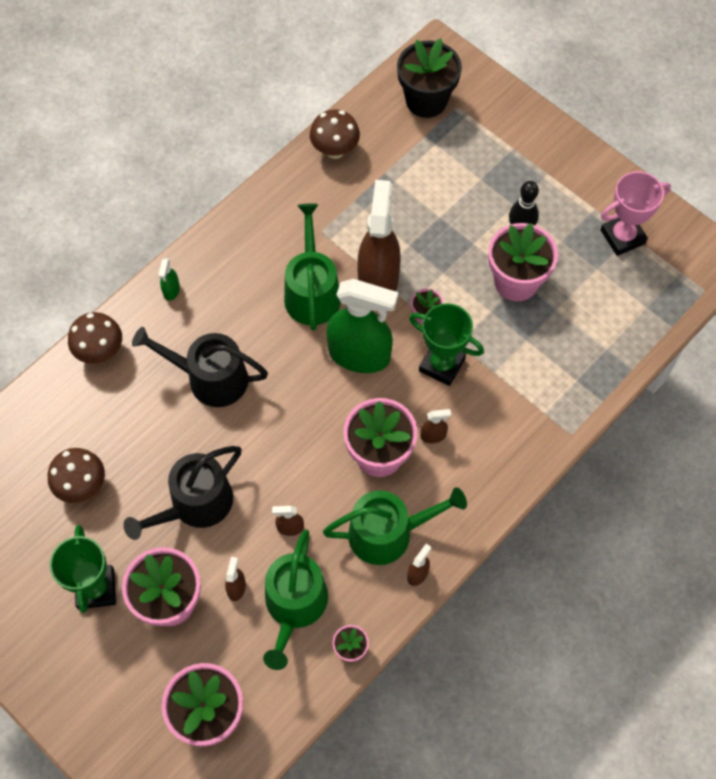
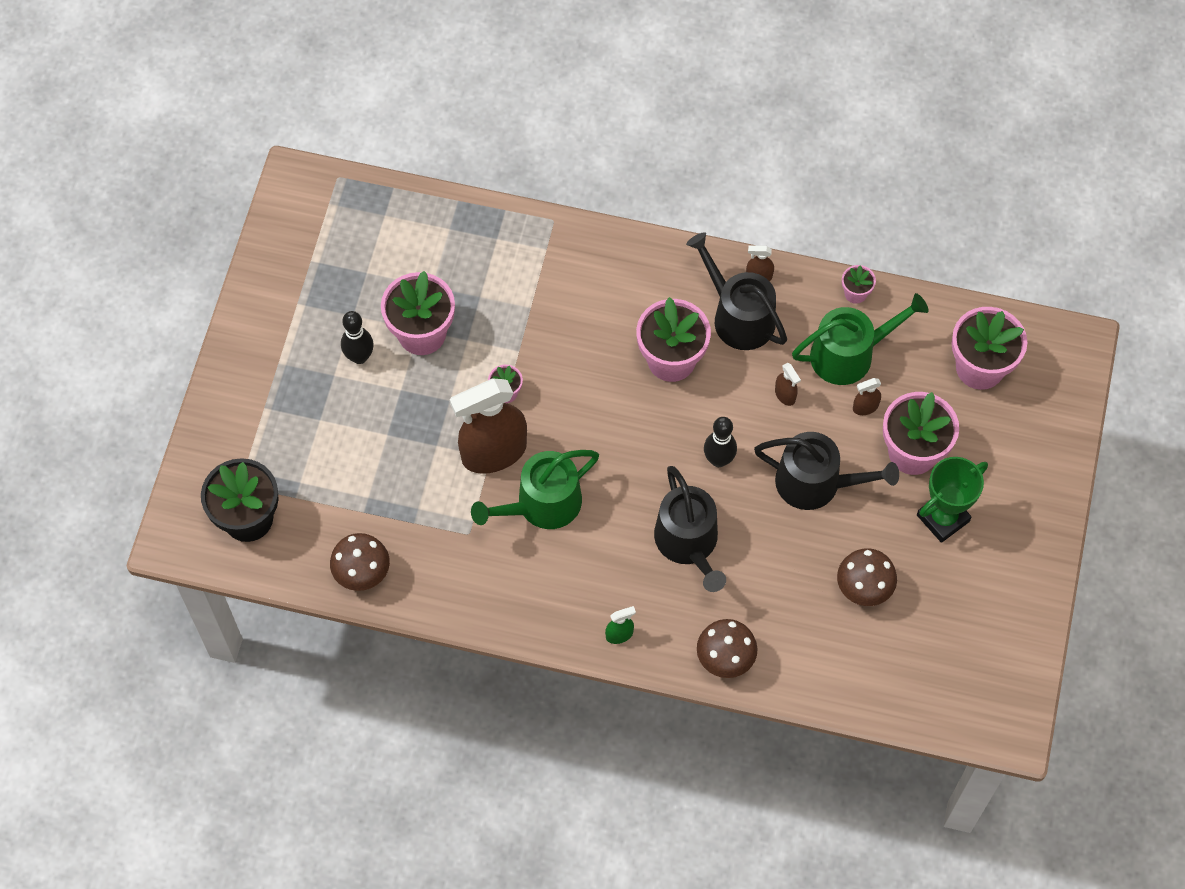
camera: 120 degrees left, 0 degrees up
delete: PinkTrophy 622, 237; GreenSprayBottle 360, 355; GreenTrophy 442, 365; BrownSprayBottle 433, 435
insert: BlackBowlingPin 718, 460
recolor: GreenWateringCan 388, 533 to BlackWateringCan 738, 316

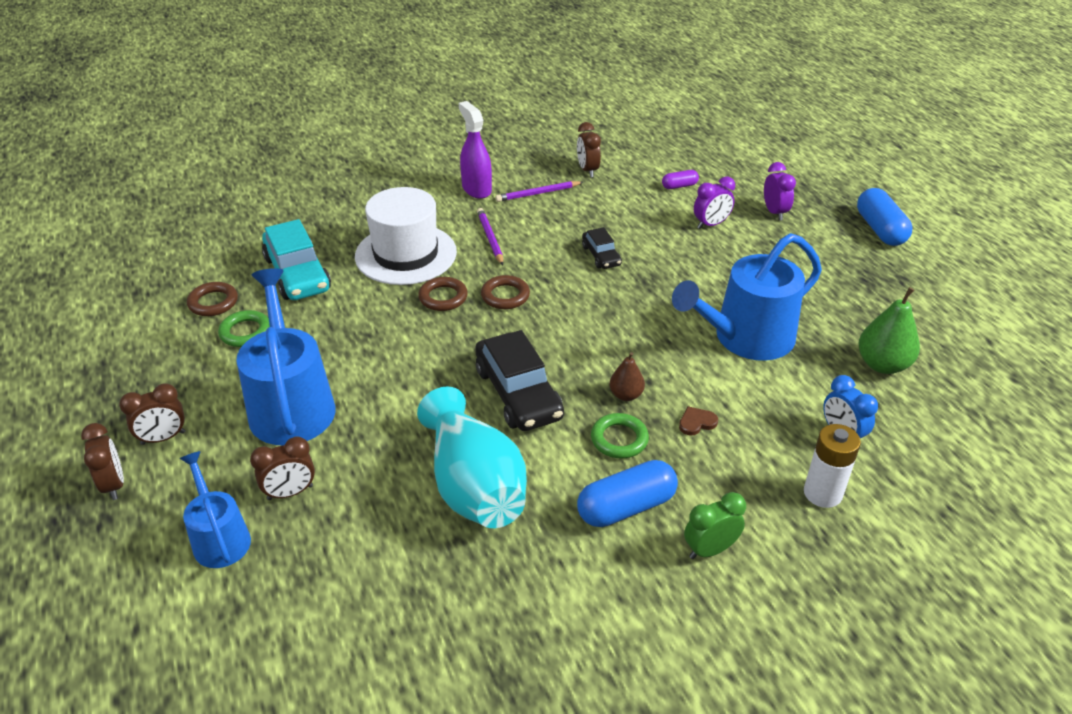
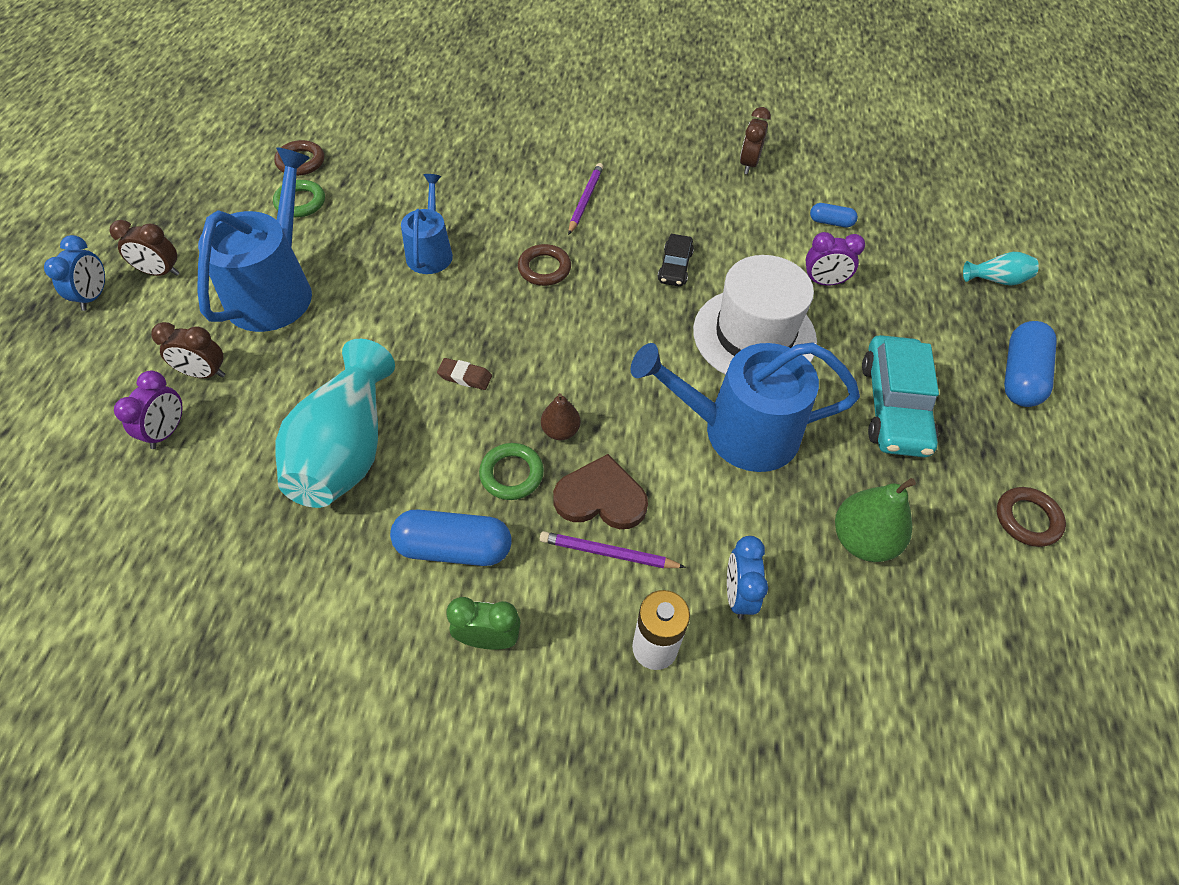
camera: 30 degrees right, 15 degrees up
delete: PurpleSprayBottle 476, 189
insert: TurquoiseVase 996, 280
move: PurpleClock 774, 212 to 167, 431; PurplePencil 538, 193 to 608, 553; WhiteHat 406, 254 to 754, 335; TurquoiseCar 297, 274 to 893, 406; BrownRing 443, 297 to 1027, 519; BlueWateringCan 219, 538 to 430, 252
replace: BlackCar 518, 393 to BrownEraser 465, 377
recolor: PurpleCapsule 679, 186 to BlueCapsule 831, 222; BrownClock 113, 485 to BlueClock 94, 296
resize: BrownHeart 696, 422 = 601, 497 x2.00

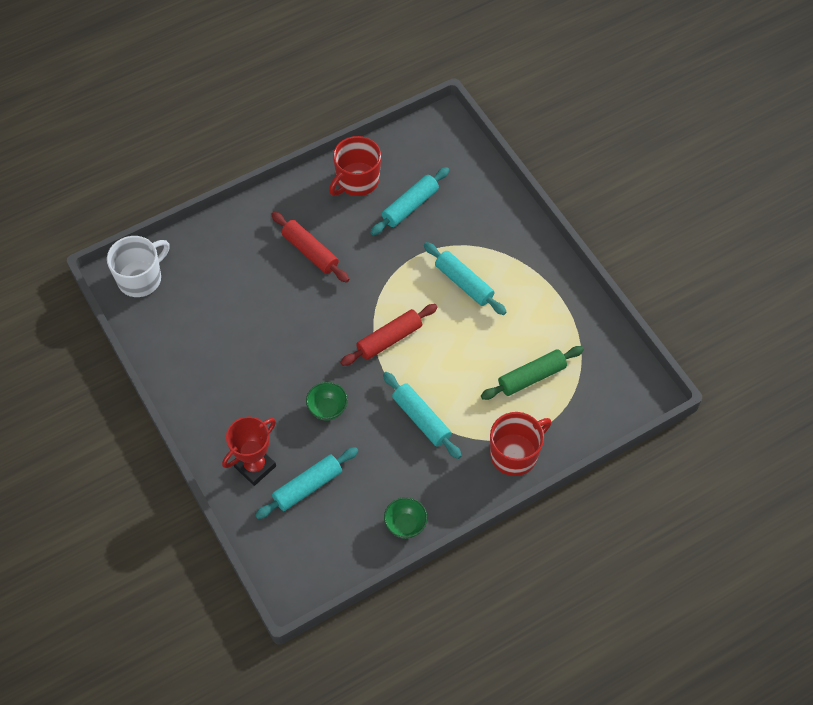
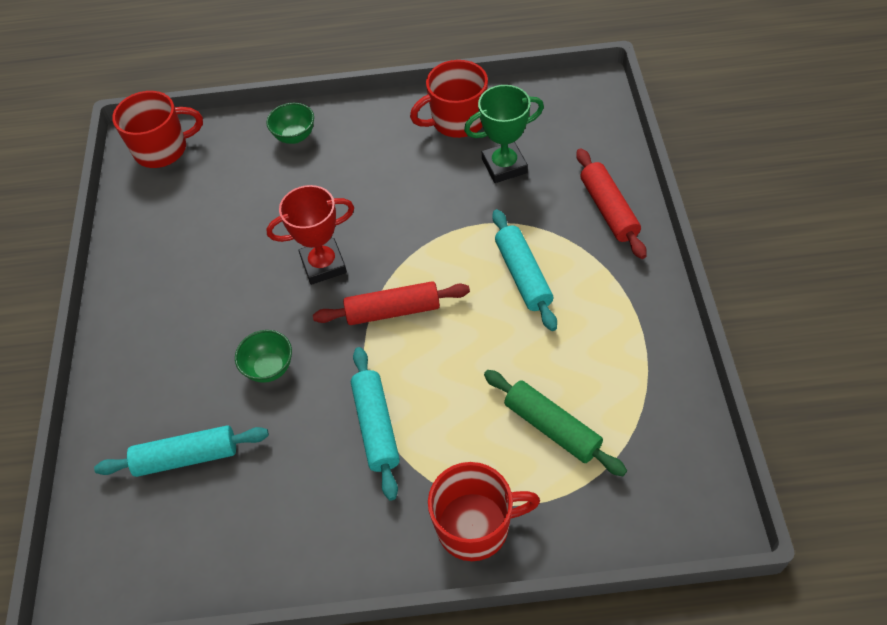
camera: 30 degrees right, 5 degrees down
move: RedRollingPin 310, 252 to 608, 210; RedTrophy 255, 466 to 323, 265; GreenBowl 405, 525 to 295, 136
replace: TurquoiseRollingPin 410, 206 to GreenTrophy 504, 166
recolor: WhiteMug 140, 278 to RedMug 162, 149
rotate: GreenRollingPin 531, 377 = 552, 428 45 degrees clockwise

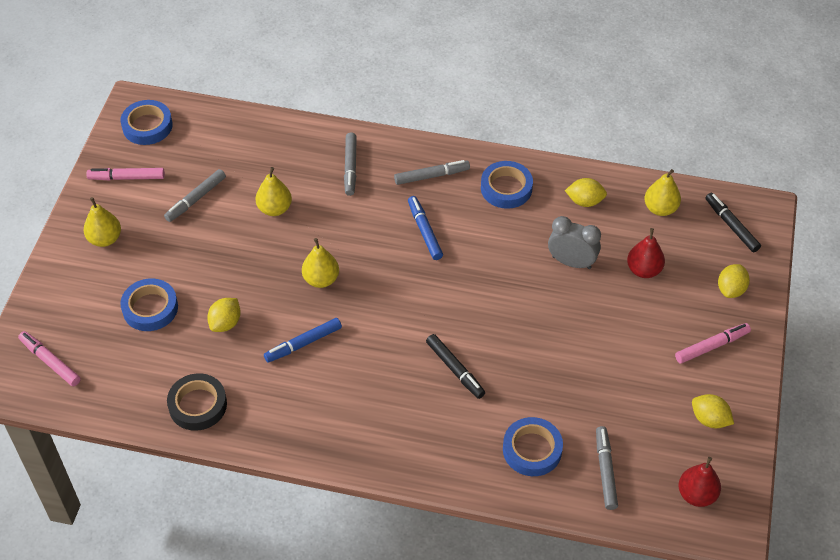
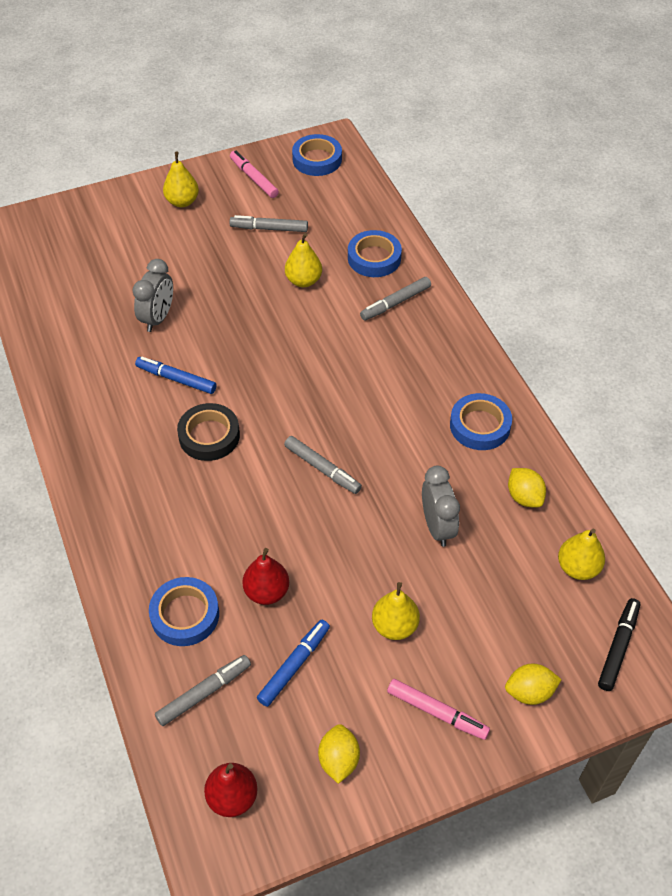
camera: 55 degrees right, 0 degrees up
delete: PinkMarker 50, 362; BlackMarker 455, 369
move: GreyMarker 431, 176 to 322, 468; BlueMarker 424, 231 to 294, 665; RedPear 643, 270 to 267, 592; YellowPear 321, 279 to 394, 626; BlueTape 150, 308 to 374, 258; BlackTape 198, 405 to 209, 436
replace: YellowLemon 225, 323 to GreyClock 158, 318

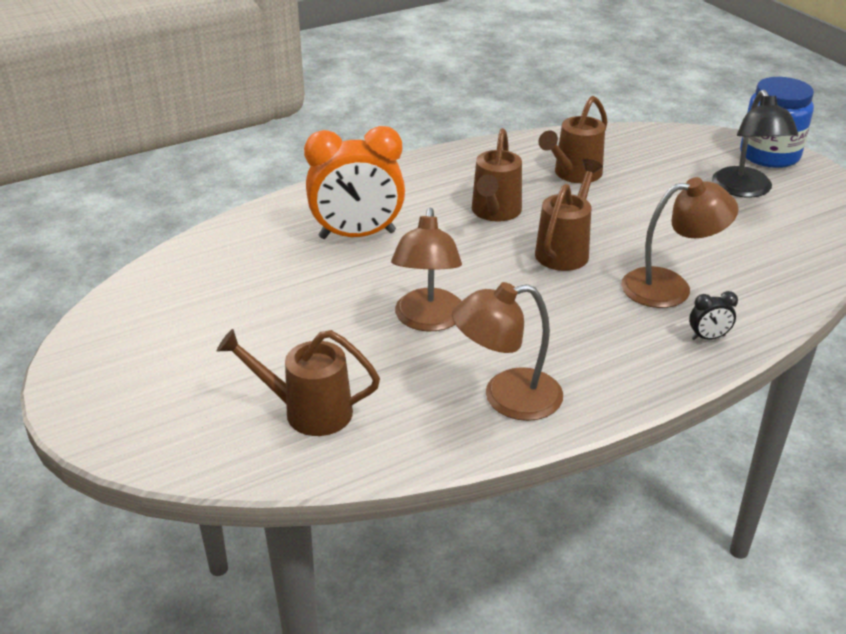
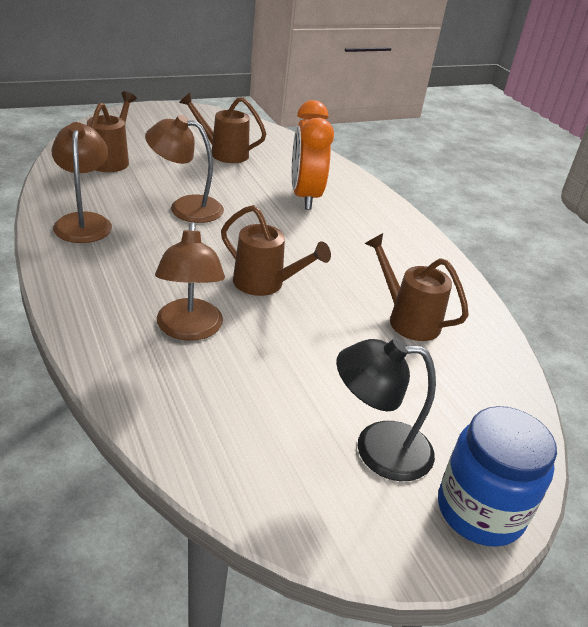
camera: 90 degrees right, 0 degrees up
delete: BlackClock 708, 337
move: BrownWateringCan 494, 212 to 223, 153

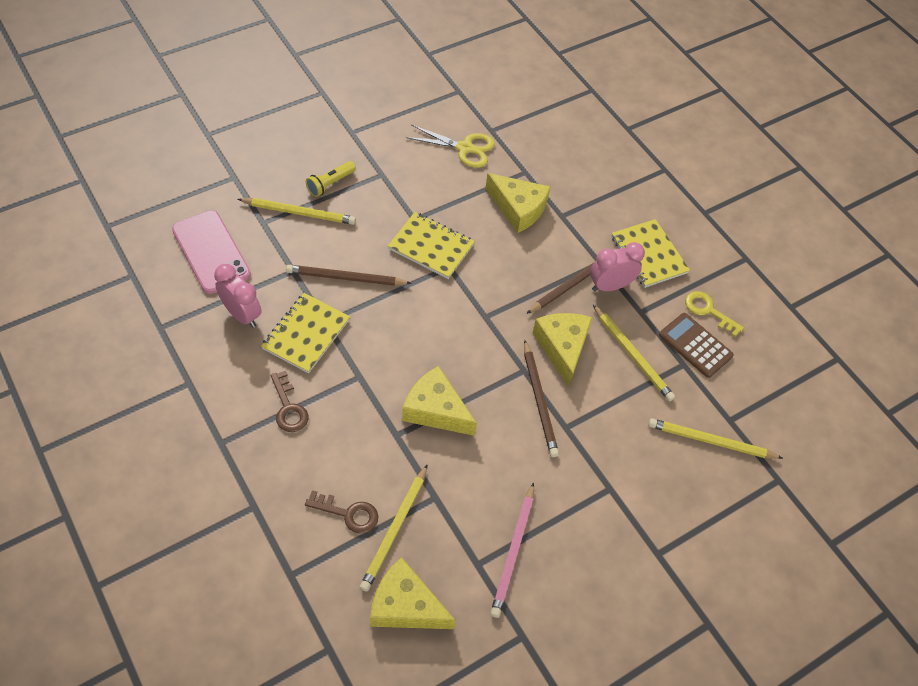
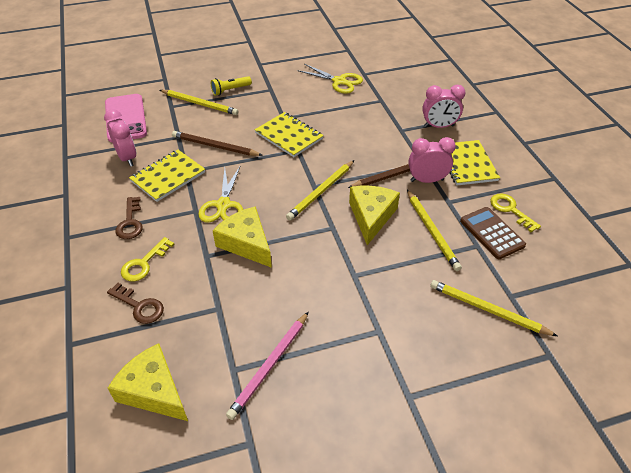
camera: 20 degrees right, 10 degrees down
delete: YellowCheese 518, 208; BrownPencil 539, 400
insert: PinkClock 439, 126; YellowScissors 223, 205; YellowKey 144, 263
move: YellowPencil 395, 529 to 321, 192

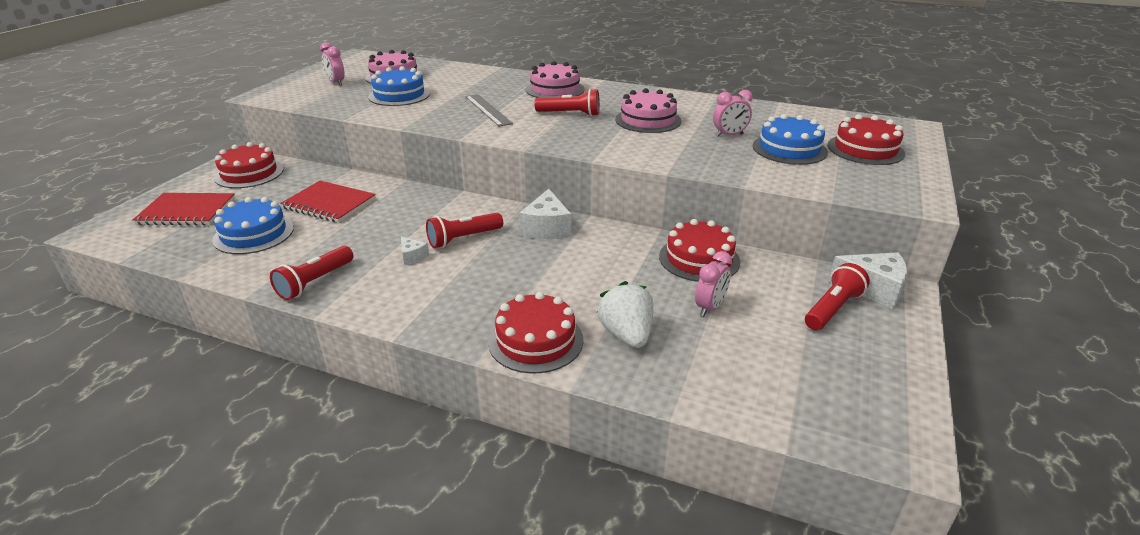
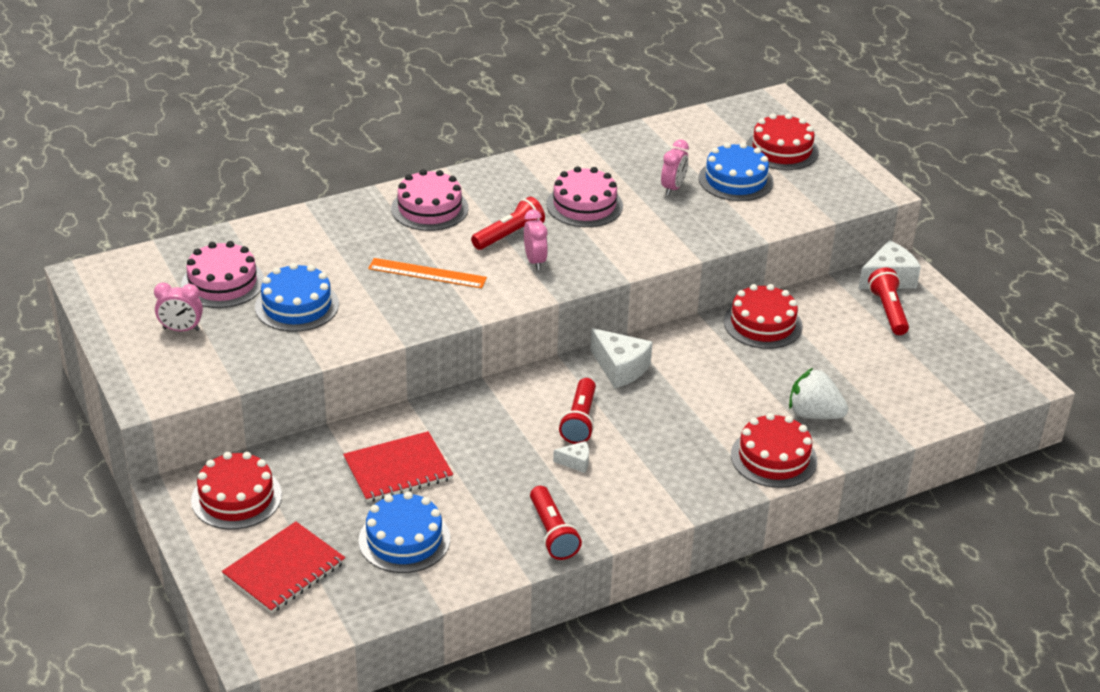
camera: 50 degrees left, 5 degrees up
move: PinkClock 710, 307 to 535, 261
recolor: GreyRuler 488, 110 to OrangeRuler 427, 273

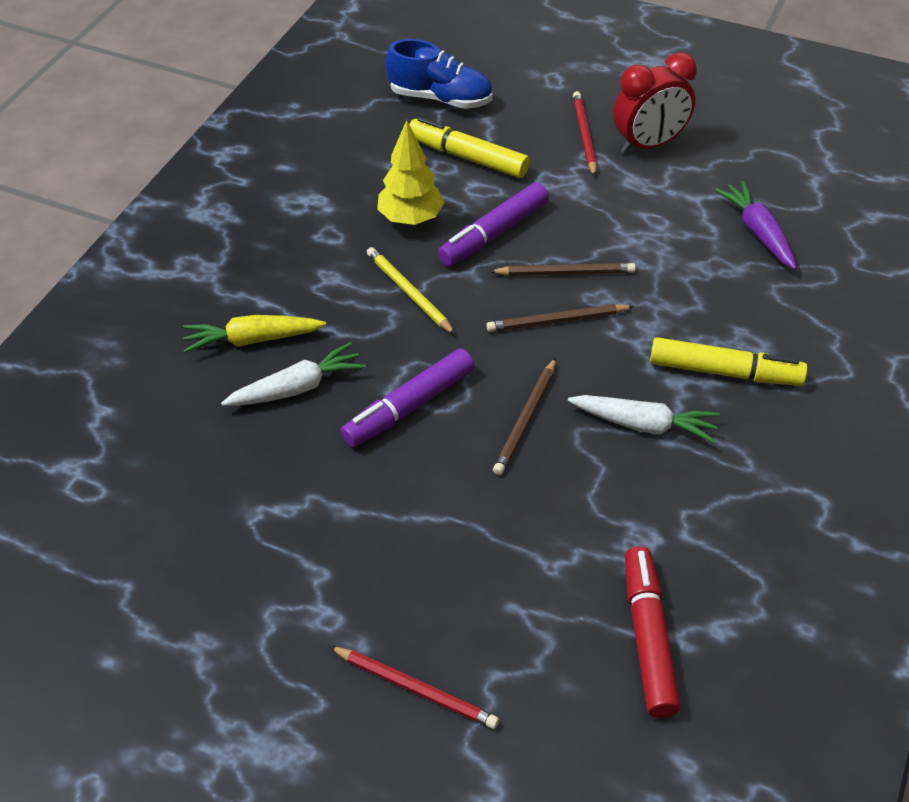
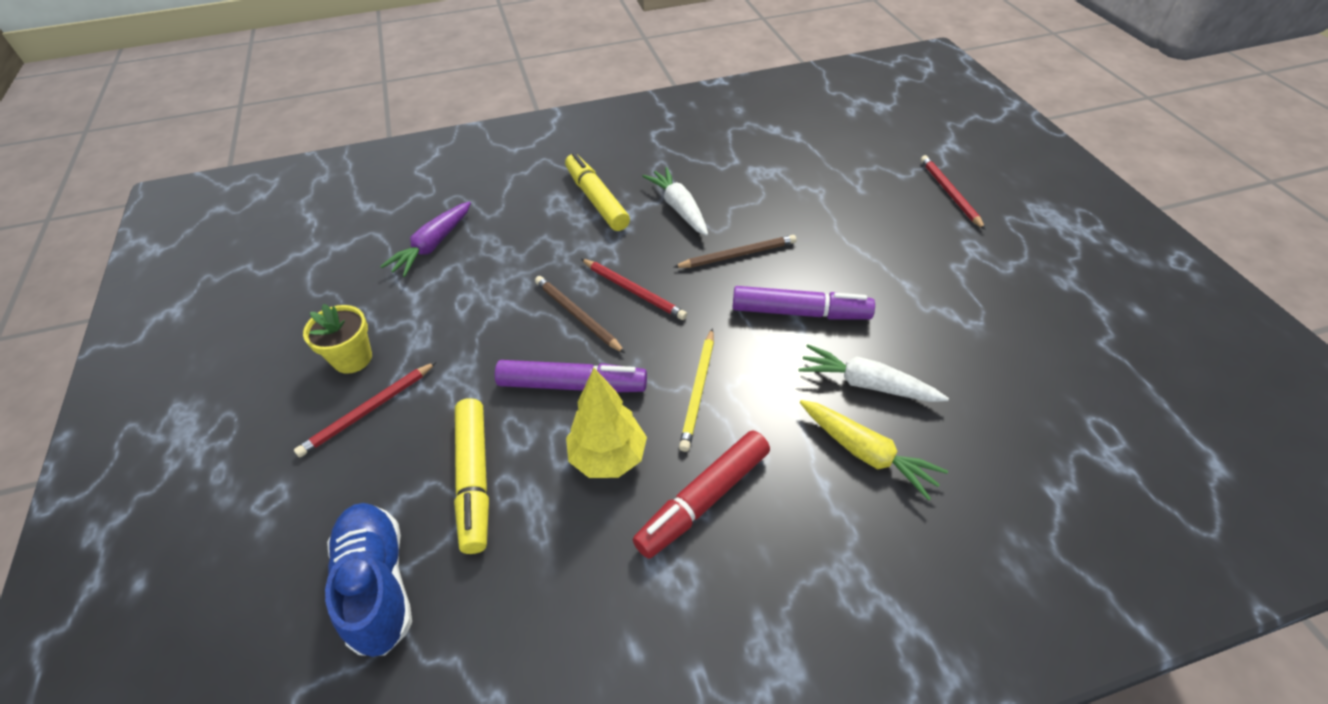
camera: 130 degrees left, 0 degrees up
move: RedMarker 648, 637 to 703, 499
replace: RedClock 649, 145 to YellowFlowerPot 352, 358
recolor: BrownPencil 557, 321 to RedPencil 634, 291

